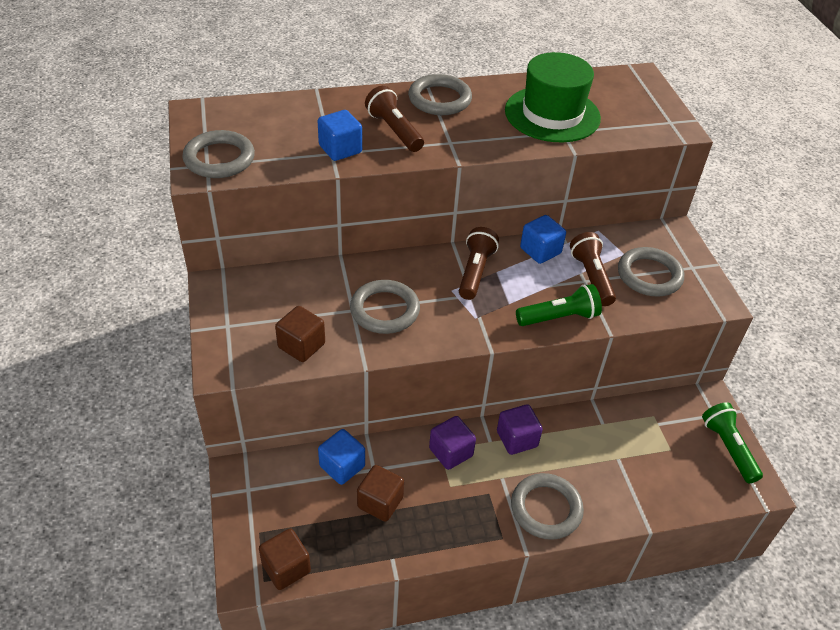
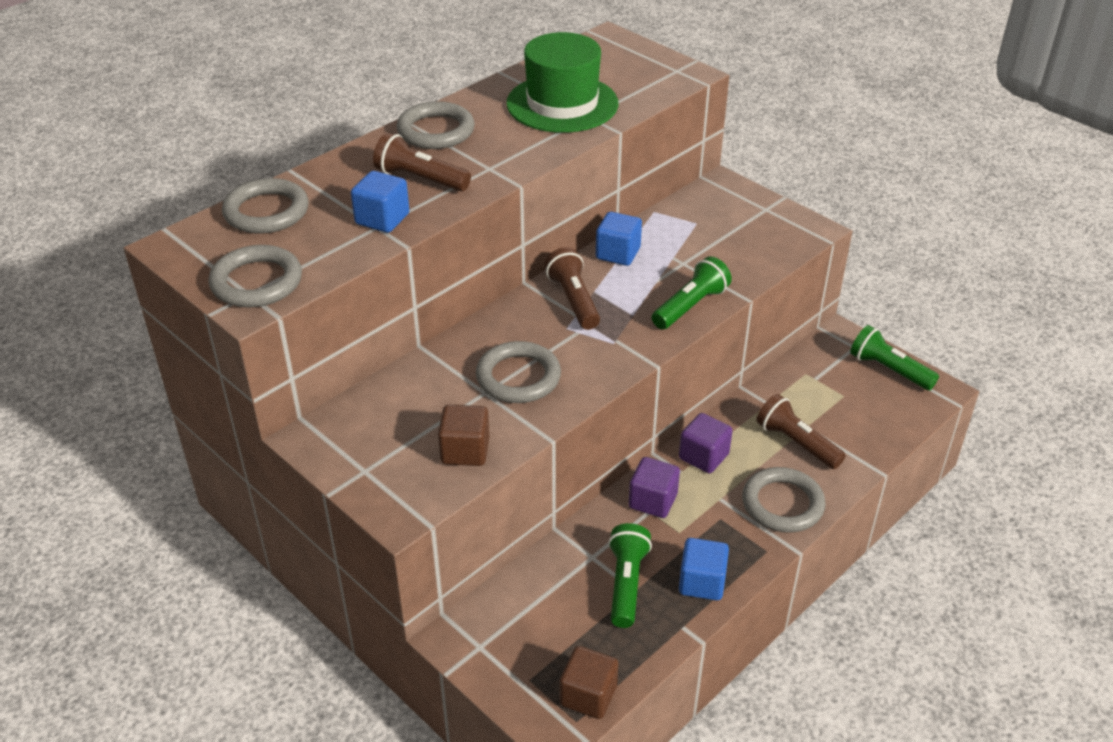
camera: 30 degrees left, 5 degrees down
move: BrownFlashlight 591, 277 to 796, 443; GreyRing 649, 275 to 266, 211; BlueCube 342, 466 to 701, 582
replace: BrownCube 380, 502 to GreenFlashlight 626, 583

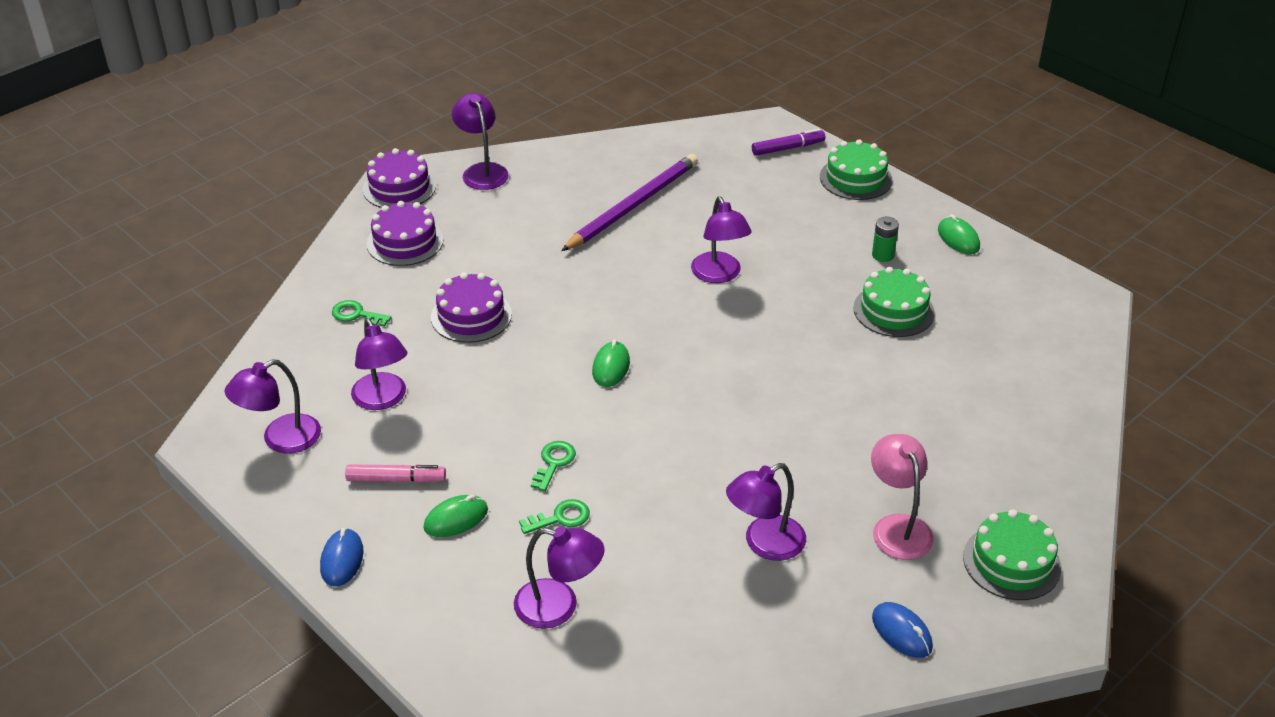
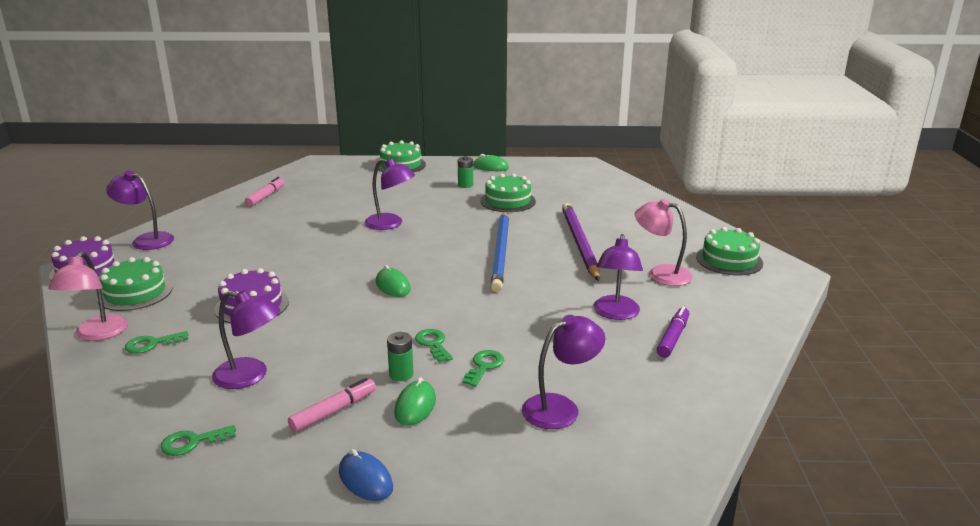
camera: 45 degrees left, 15 degrees down
delete: BlueMouse 901, 632
insert: PinkMarker 266, 196; BluePencil 501, 253; PinkLamp 97, 334; GreenBattery 401, 374
move: PurpleMarker 788, 148 to 673, 338; PurplePencil 633, 205 to 579, 243
replace: PurpleLamp 281, 439 to GreenKey 192, 442
recolor: PurpleCake 405, 242 to GreenCake 135, 293

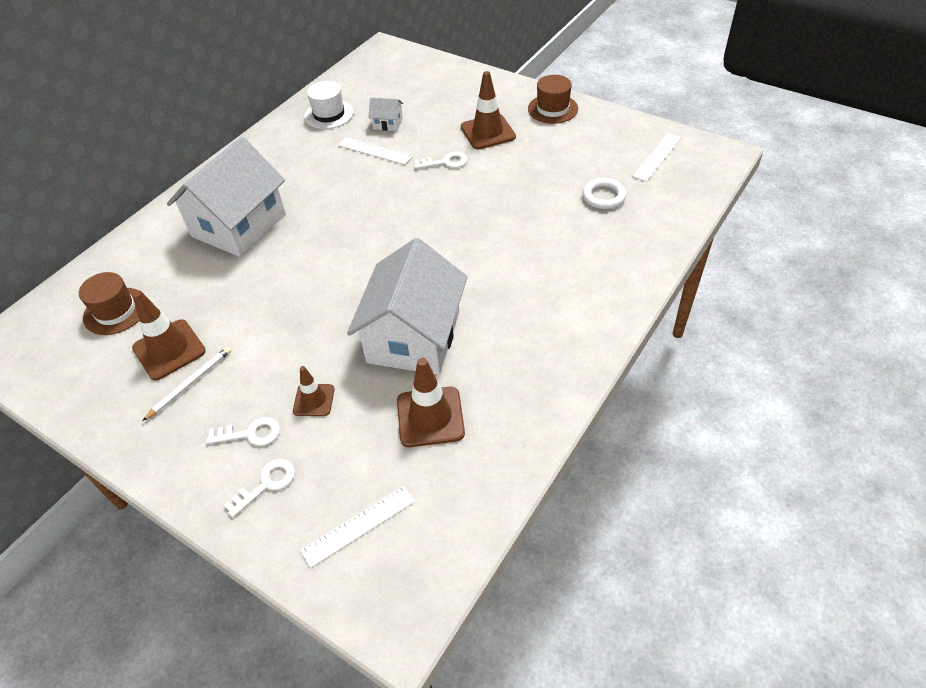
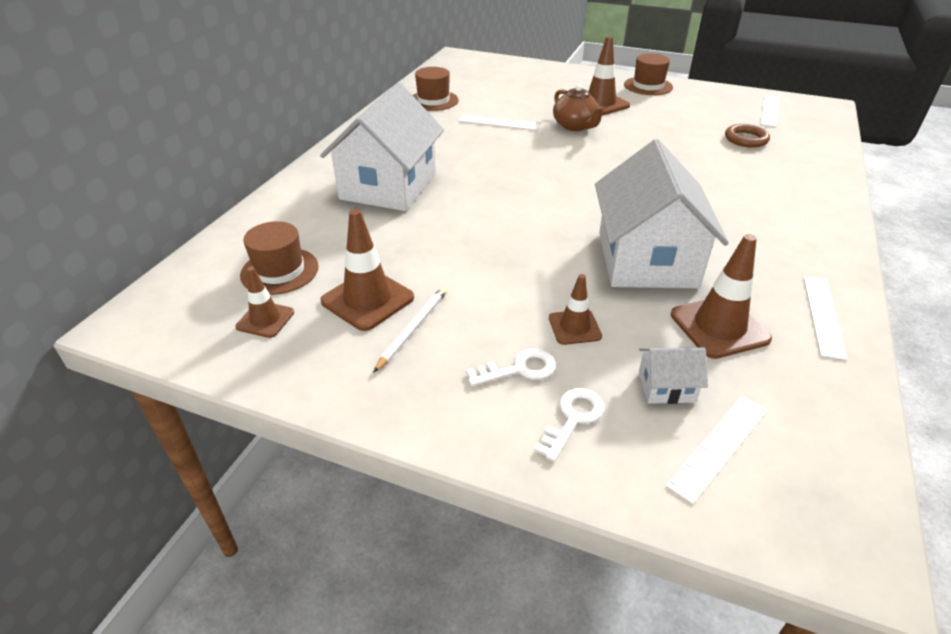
camera: 15 degrees left, 10 degrees down
insert: BrownTrafficCone 265, 319; WhiteRuler 823, 315
move: WhiteHouse 387, 123 to 666, 387
replace: WhiteKey 445, 162 to BrownTeapot 575, 126
recolor: WhiteHat 329, 114 to BrownHat 433, 100; WhiteRing 603, 196 to BrownRing 746, 139

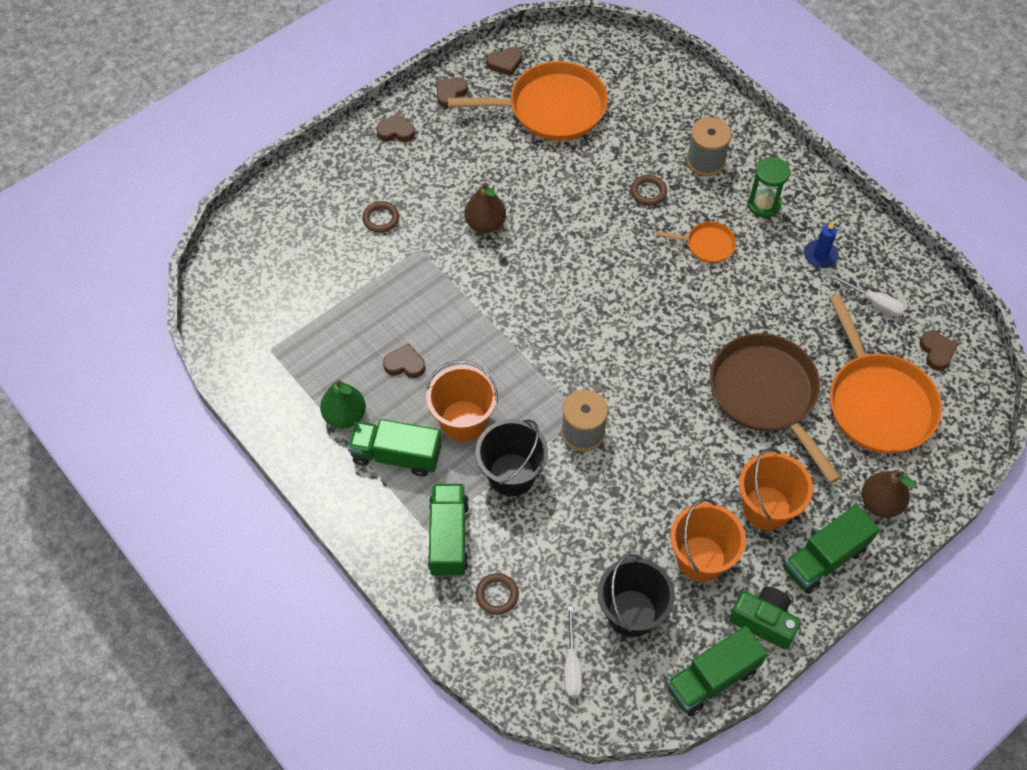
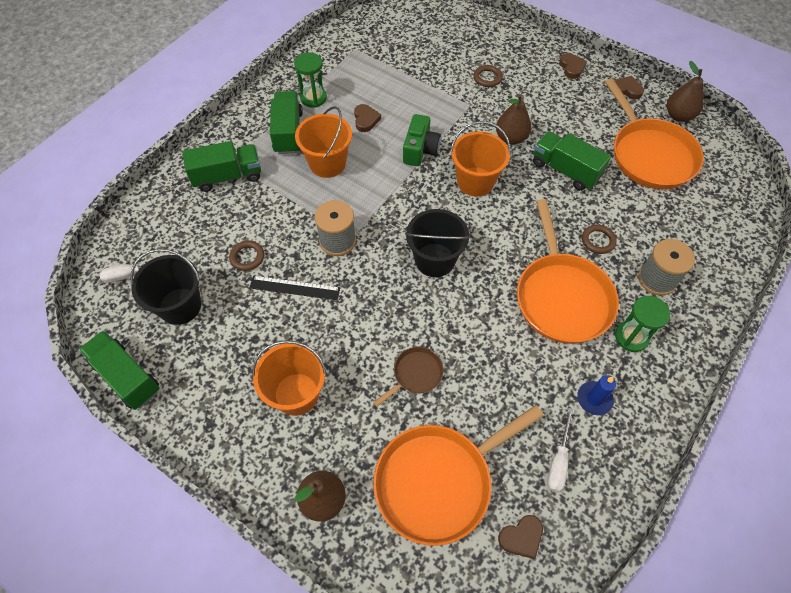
camera: 75 degrees right, 0 degrees up
insert: BlackRuler 295, 288
move: BlackBucket 511, 475 to 435, 260; OrangeBucket 701, 558 to 475, 182; GreenTruck 824, 559 to 565, 170; BrownRing 497, 595 to 247, 257; GreenCamera 764, 621 to 420, 150
replace: BrownHeart 505, 63 to BrownPear 678, 116; GreenPear 345, 416 to GreenHourglass 313, 98
resize: OrangePan 707, 245 = 561, 297 x2.13; BrownPan 766, 395 = 415, 374 x0.47

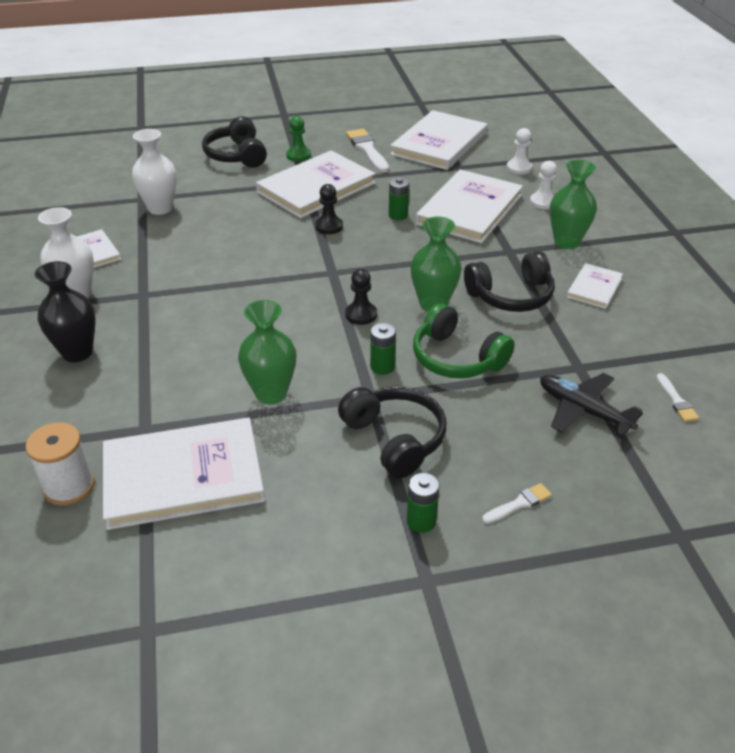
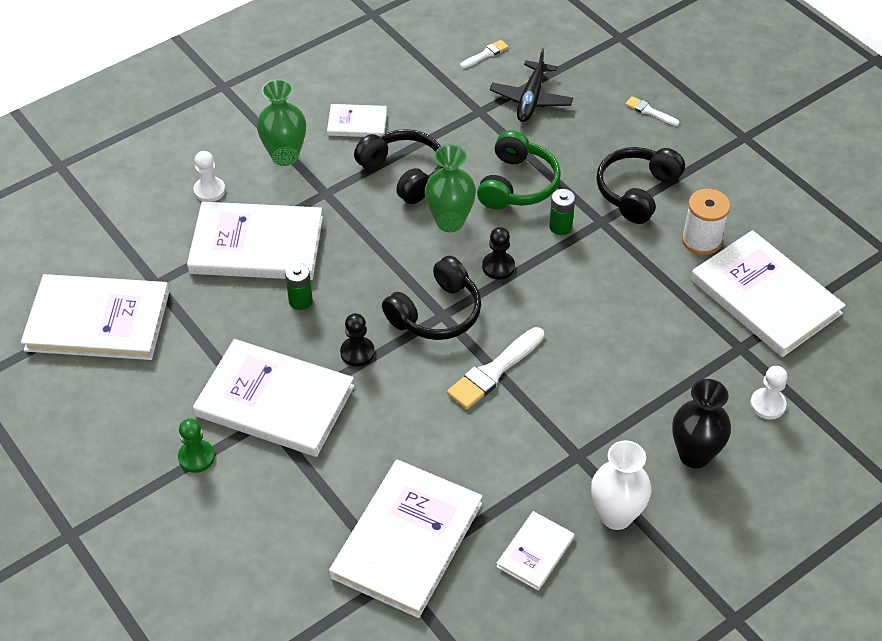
camera: 115 degrees left, 10 degrees up
delete: GreenVase 271, 393; GreenBattery 421, 521
move: BlackHeadphones 236, 155 to 436, 313; WhitePawn 519, 168 to 767, 405; WhiteBrush 367, 149 to 494, 371; WhiteSpool 69, 487 to 702, 240
replace: WhiteVase 160, 208 to WhiteBook 407, 540

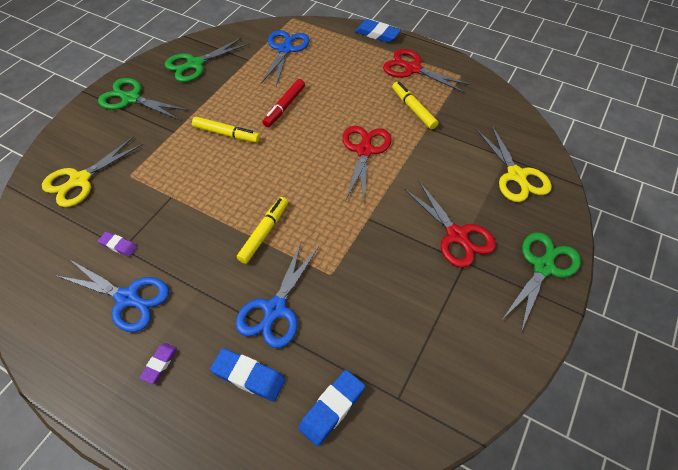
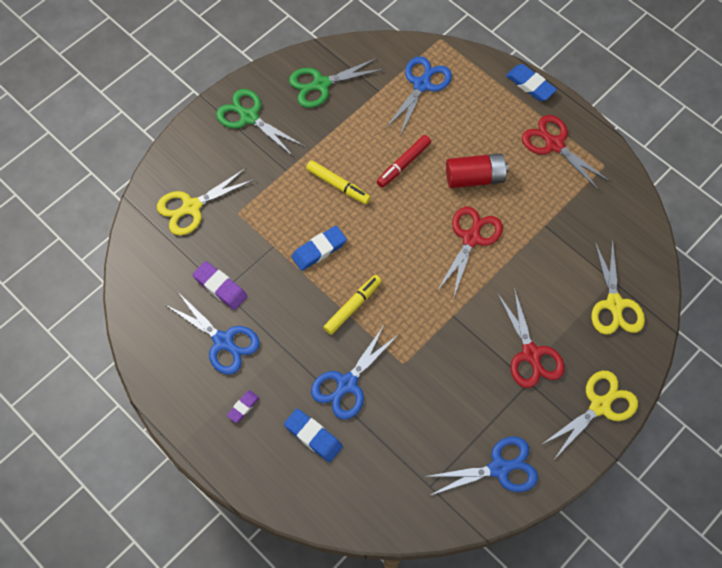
camera: 15 degrees right, 10 degrees up
delete: YellowMarker 413, 109
insert: RedBattery 475, 178; BlueScissors 499, 468
move: BlueEraser 332, 408 to 319, 250
recolor: GreenScissors 543, 267 to YellowScissors 600, 406
resize: PurpleEraser 118, 245 = 220, 287 x1.65

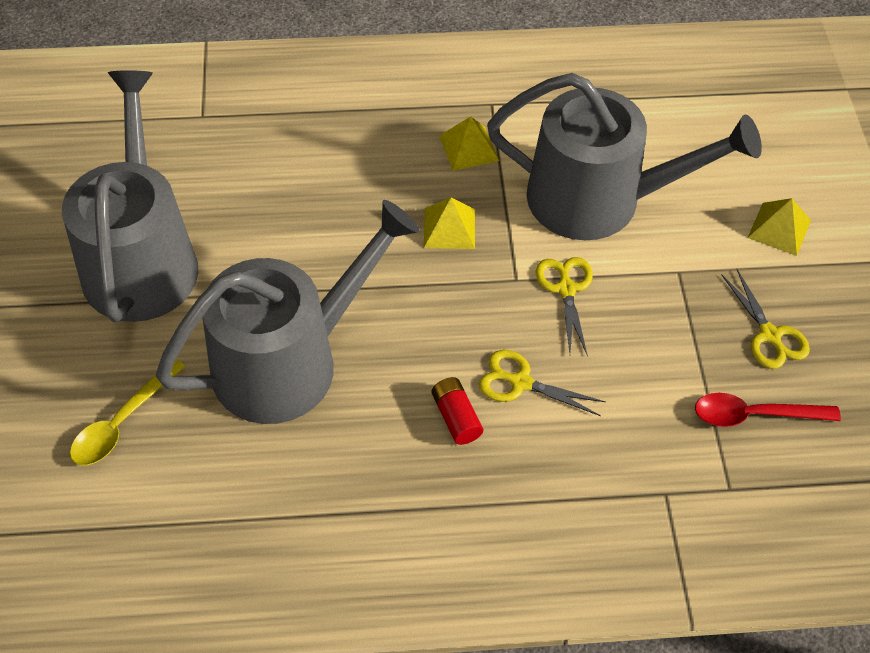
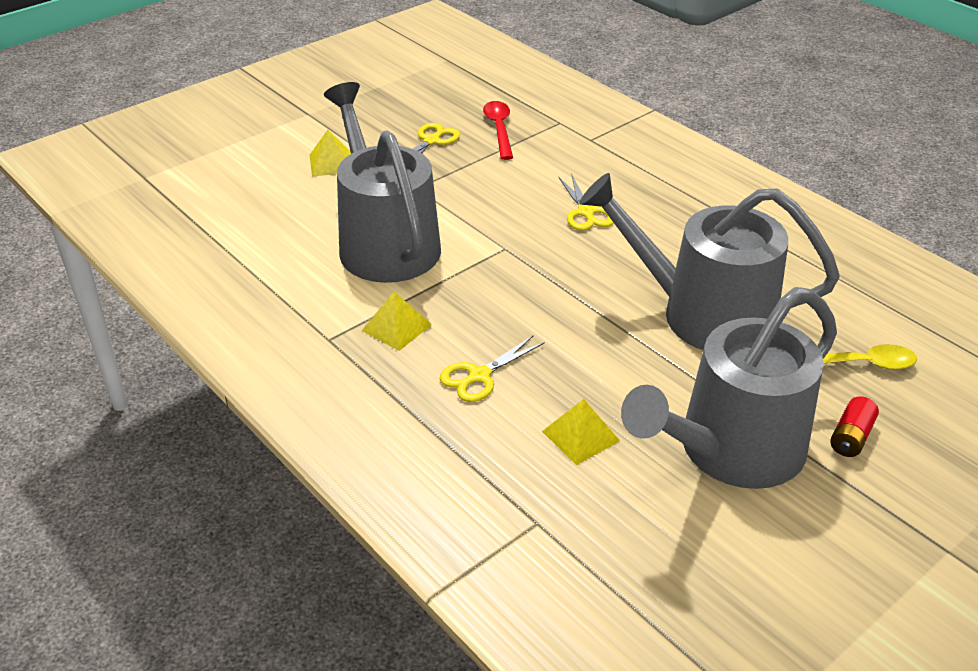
camera: 125 degrees left, 15 degrees down
move: YellowPyramid 449, 228 to 580, 436; YellowScissors 566, 289 to 479, 376; RedBattery 456, 417 to 851, 437
rotate: RedSpoon 754, 415 = 499, 129 150 degrees counterclockwise

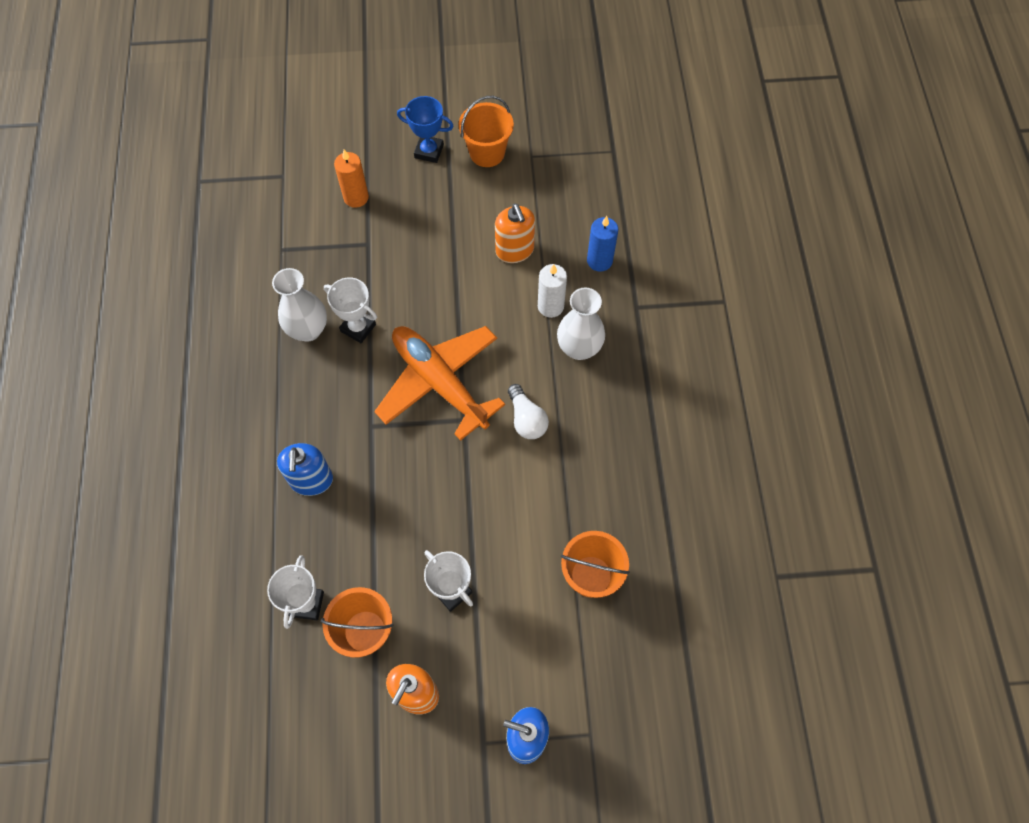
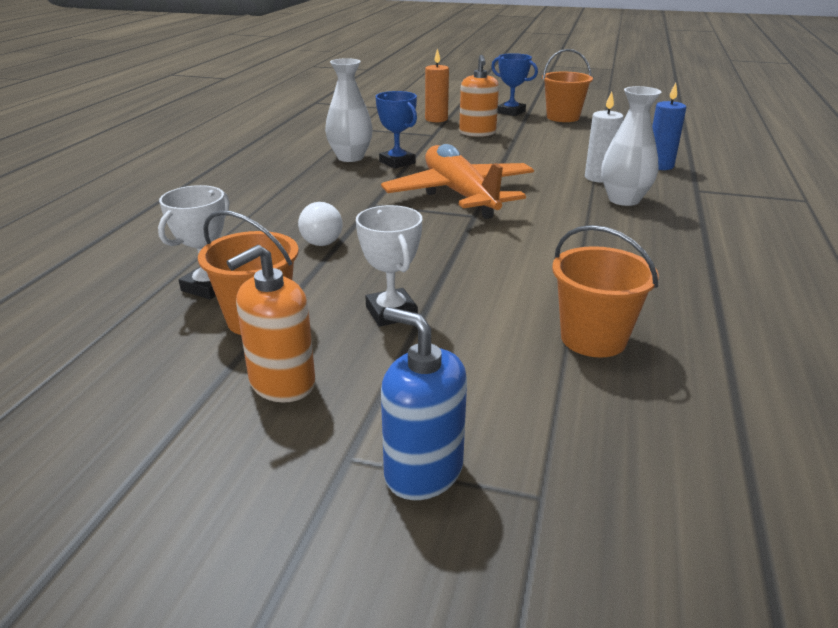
camera: 20 degrees right, 35 degrees down
delete: BlueSoapDispenser 311, 480
move: OrangeSoapDispenser 515, 250 to 477, 133; WhiteLightBulb 526, 419 to 323, 237
recolor: WhiteTrophy 358, 328 to BlueTrophy 397, 162

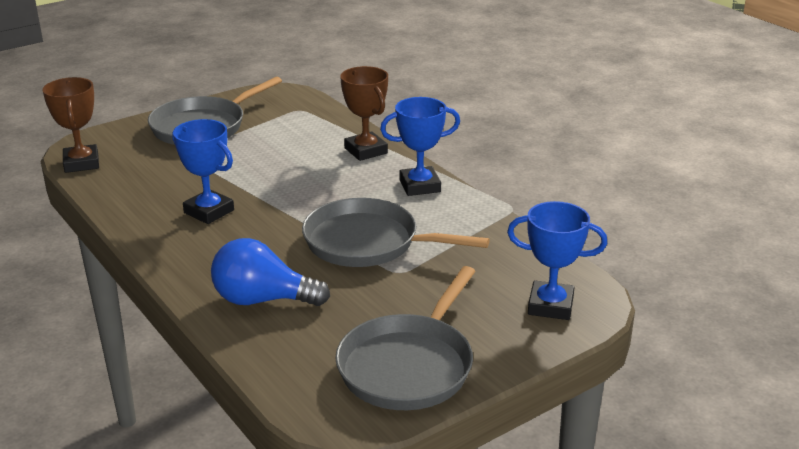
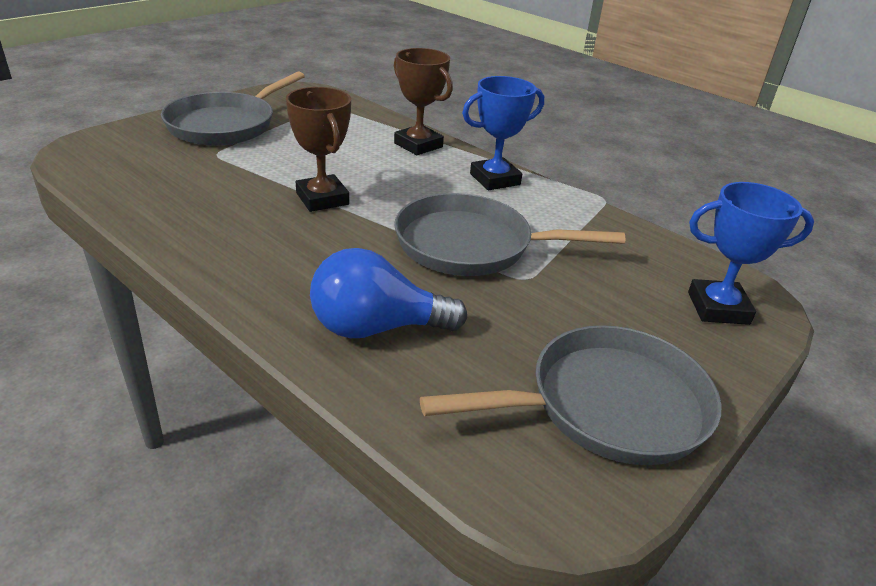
camera: 15 degrees left, 5 degrees up
delete: BlueTrophy 209, 211
move: BrownTrophy 81, 163 to 322, 199
rotate: GreyPan 409, 365 = 607, 406 120 degrees counterclockwise

